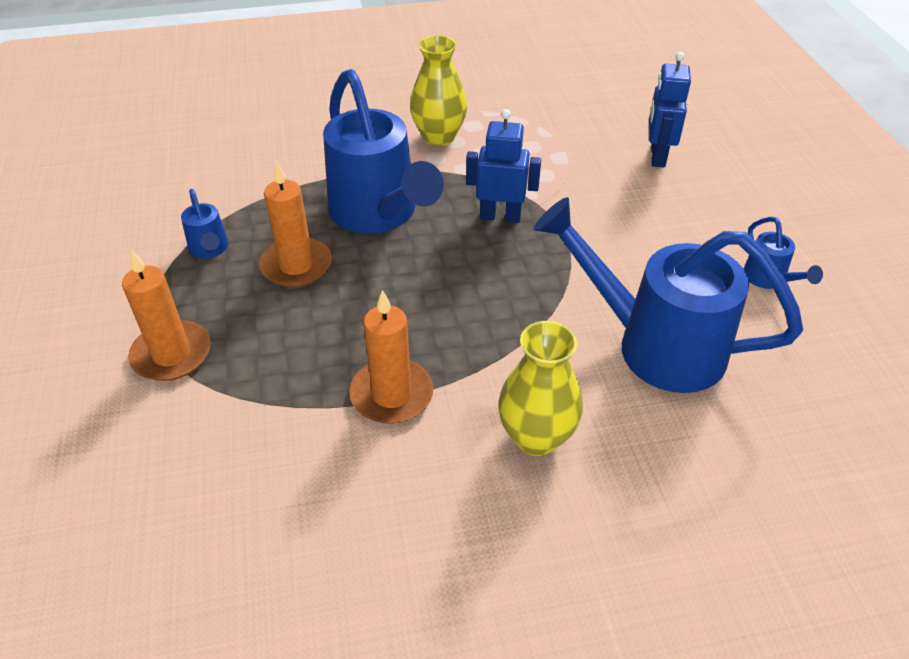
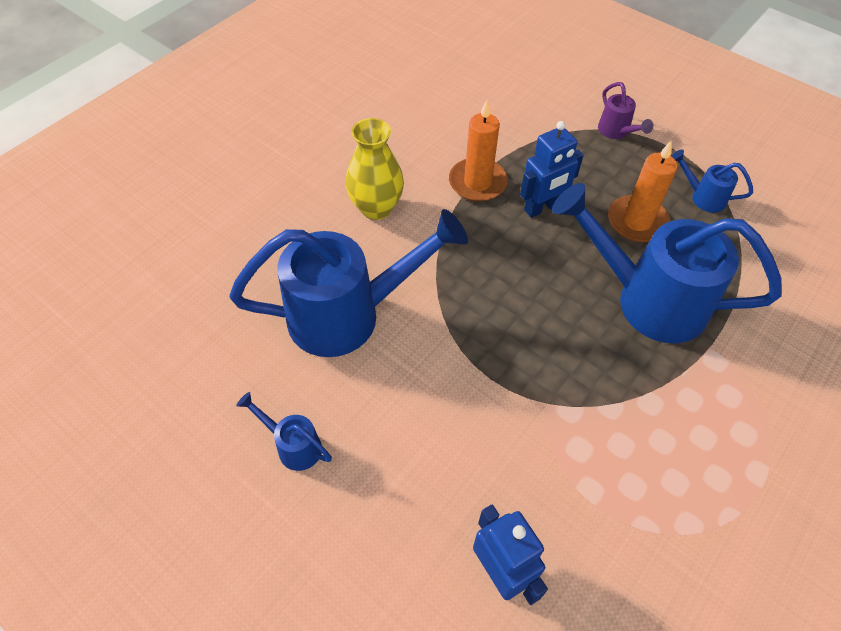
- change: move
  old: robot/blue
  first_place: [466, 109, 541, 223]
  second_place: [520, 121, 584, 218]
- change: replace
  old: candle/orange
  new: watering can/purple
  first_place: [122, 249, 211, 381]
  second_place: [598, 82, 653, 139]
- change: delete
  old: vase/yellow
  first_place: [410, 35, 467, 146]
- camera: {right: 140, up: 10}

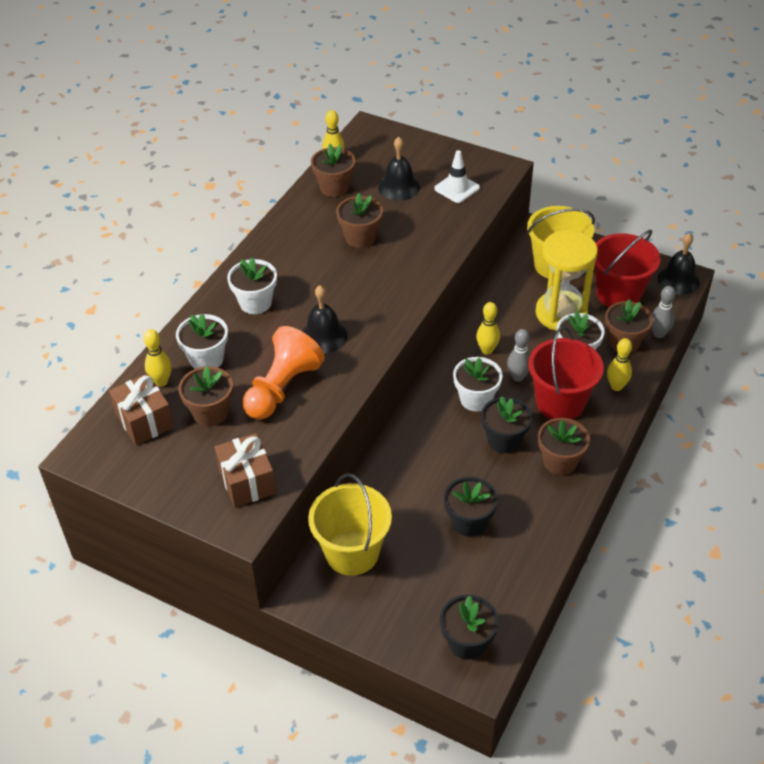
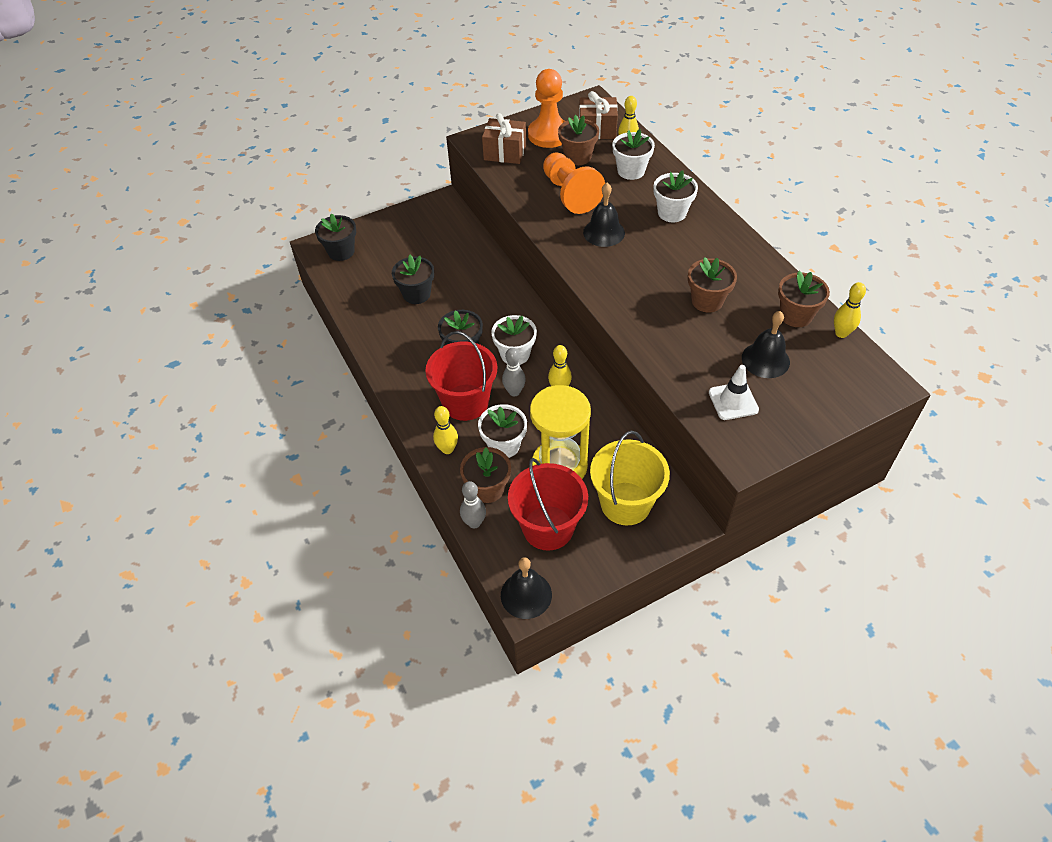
- change: insert
  new: pawn/orange
  second_place: [528, 69, 565, 148]
- change: delete
  old: bucket/yellow
  first_place: [308, 473, 392, 576]
- change: delete
  old: flower pot/brown
  first_place: [538, 418, 590, 475]
- camera: {right: 125, up: 5}

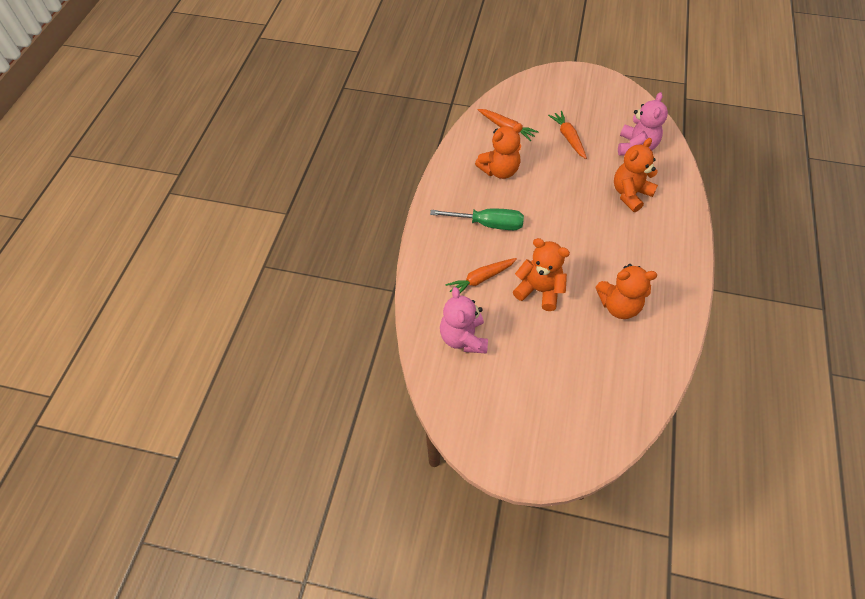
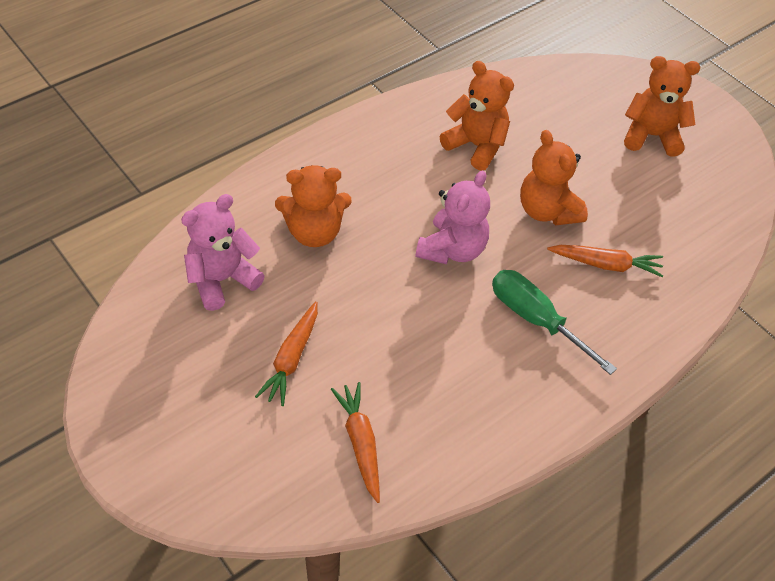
- change: move
  old: teddy bear/pink
  first_place: [440, 287, 488, 354]
  second_place: [416, 170, 490, 264]
- change: move
  old: teddy bear/orange
  first_place: [475, 123, 523, 179]
  second_place: [624, 56, 700, 157]
- camera: {right: -145, up: -5}

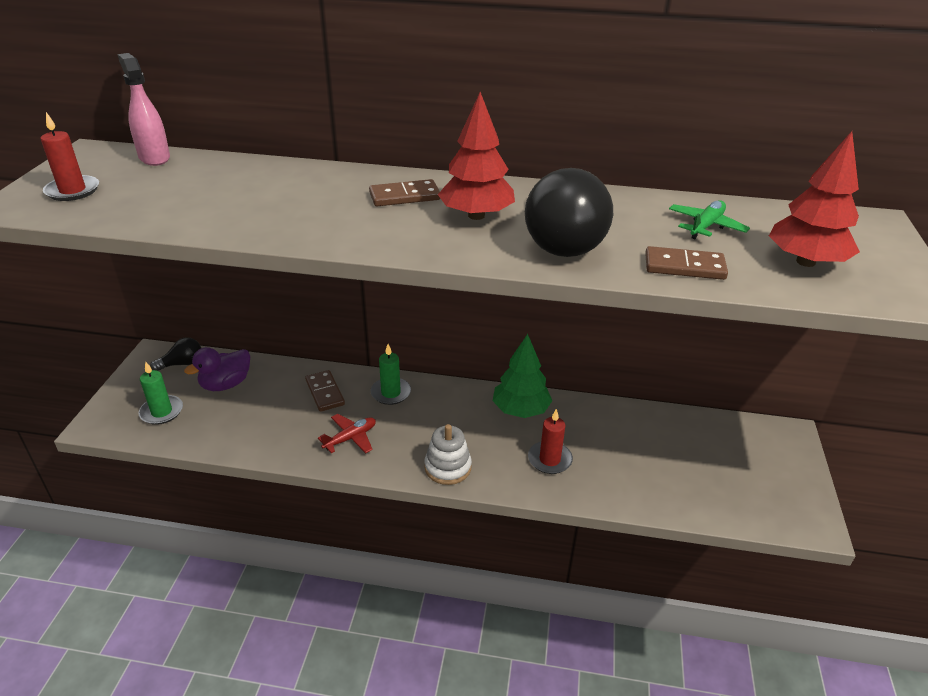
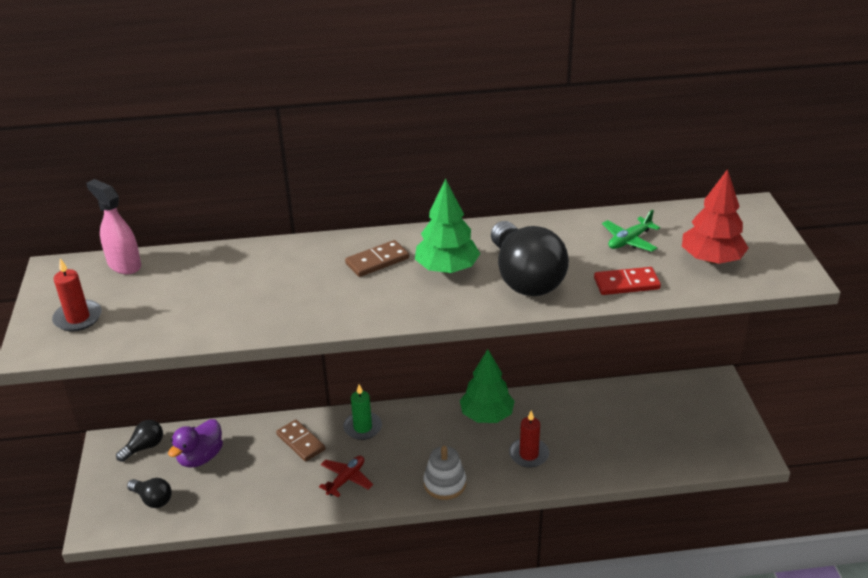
- change: replace
  old: candle/green
  new: light bulb/black
  first_place: [139, 362, 183, 425]
  second_place: [127, 478, 172, 508]
- change: recolor
  old: tree/red
  new: tree/green
  first_place: [438, 92, 515, 220]
  second_place: [415, 179, 480, 273]
- change: recolor
  old: domino/brown
  new: domino/red
  first_place: [645, 246, 728, 280]
  second_place: [594, 267, 661, 295]
- change: rotate
  old: plane/green
  first_place: [669, 200, 750, 239]
  second_place: [602, 210, 660, 252]
  degrees: -150
- camera: {right: -15, up: 0}

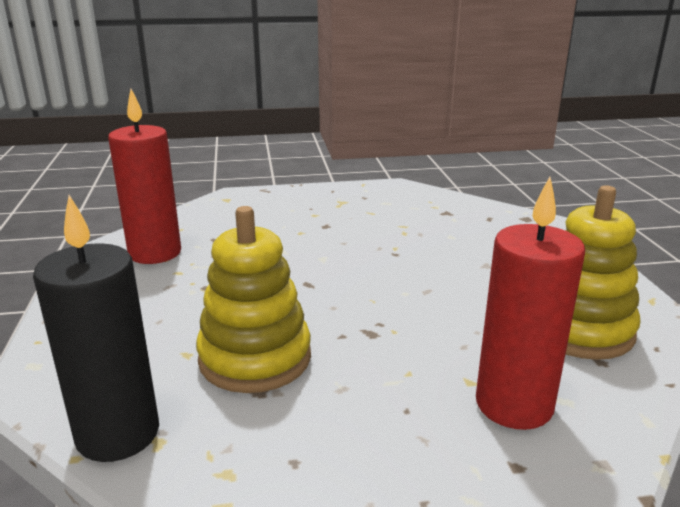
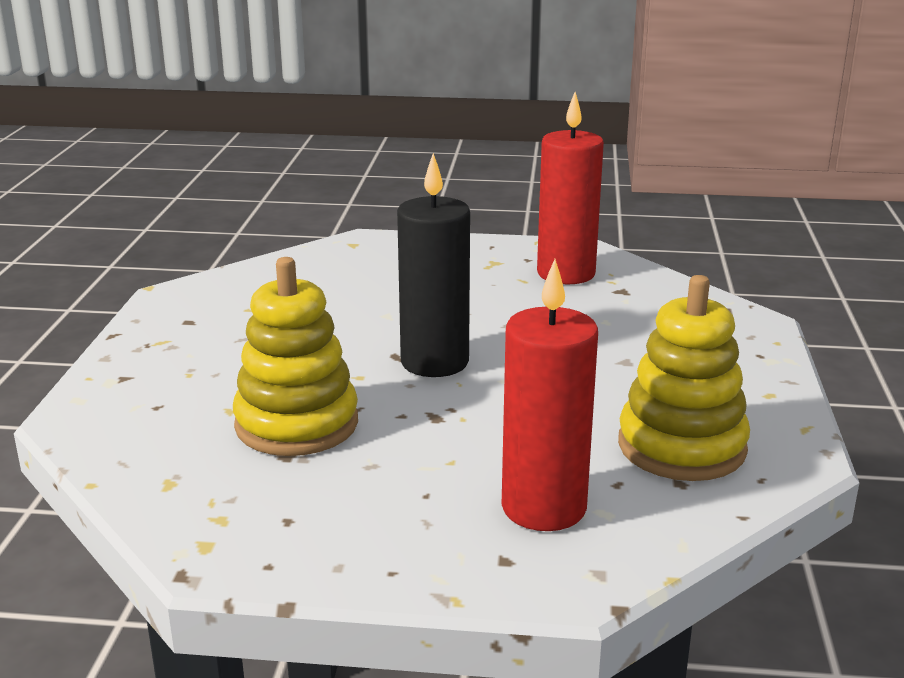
- change: move
  old: candle/black
  first_place: [33, 195, 159, 462]
  second_place: [397, 153, 470, 377]
- change: move
  old: candle/red
  first_place: [108, 89, 181, 264]
  second_place: [537, 92, 604, 284]
- camera: {right: 15, up: 0}

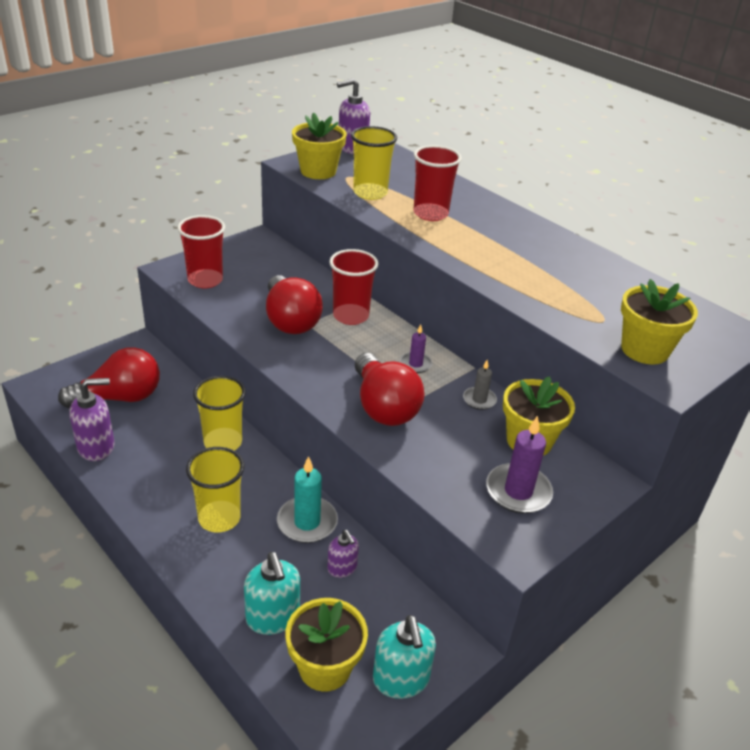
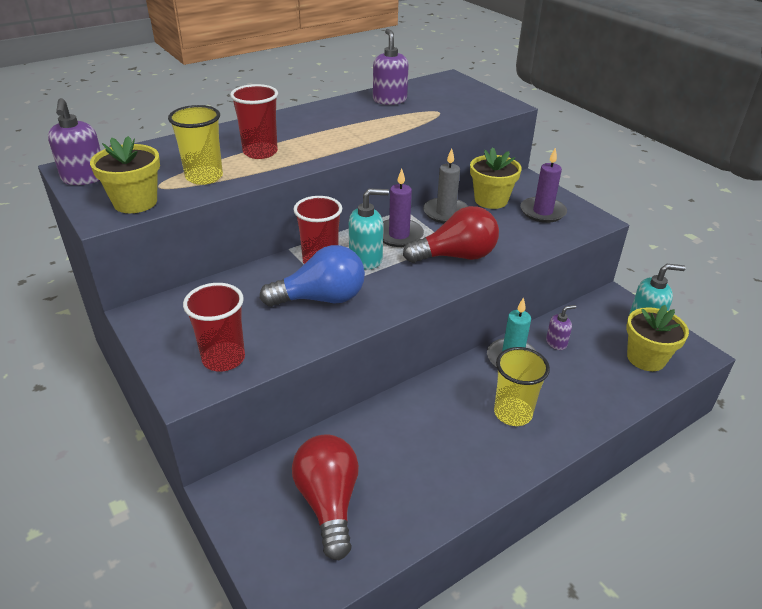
- change: recolor
  old: light bulb/red
  new: light bulb/blue
  first_place: [266, 275, 323, 334]
  second_place: [260, 245, 365, 307]
- change: move
  old: soap dispenser/turquoise
  first_place: [244, 552, 300, 635]
  second_place: [349, 189, 389, 270]
- change: move
  old: soap dispenser/purple
  first_place: [69, 378, 114, 461]
  second_place: [373, 29, 409, 105]
- change: resize
  old: candle/purple
  first_place: [400, 324, 432, 373]
  second_place: [383, 169, 424, 247]
  factor: 1.73
- change: resize
  old: candle/grey
  first_place: [463, 360, 497, 410]
  second_place: [423, 148, 468, 223]
  factor: 1.73
- change: delete
  old: cup/yellow
  first_place: [193, 376, 246, 451]
- change: delete
  old: flower pot/yellow
  first_place: [621, 279, 698, 365]
- camera: {right: -80, up: 0}

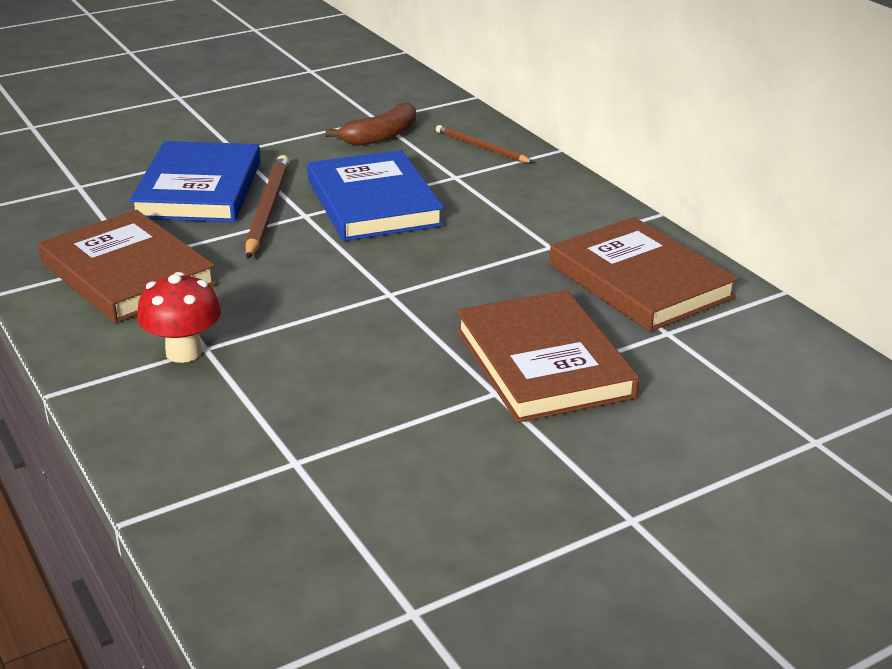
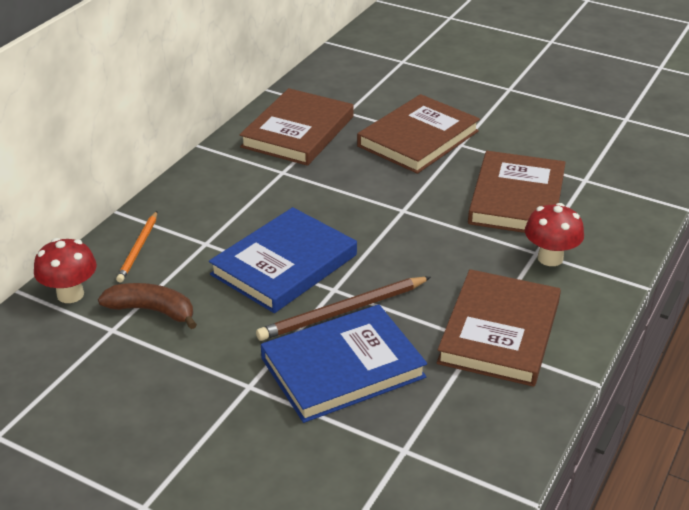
- change: insert
  new: mushroom/red
  second_place: [34, 238, 97, 303]
- change: recolor
  old: pencil/brown
  new: pencil/orange
  first_place: [436, 125, 534, 163]
  second_place: [116, 211, 157, 282]
- change: insert
  new: book/brown
  second_place: [468, 151, 566, 233]
- camera: {right: -120, up: 5}

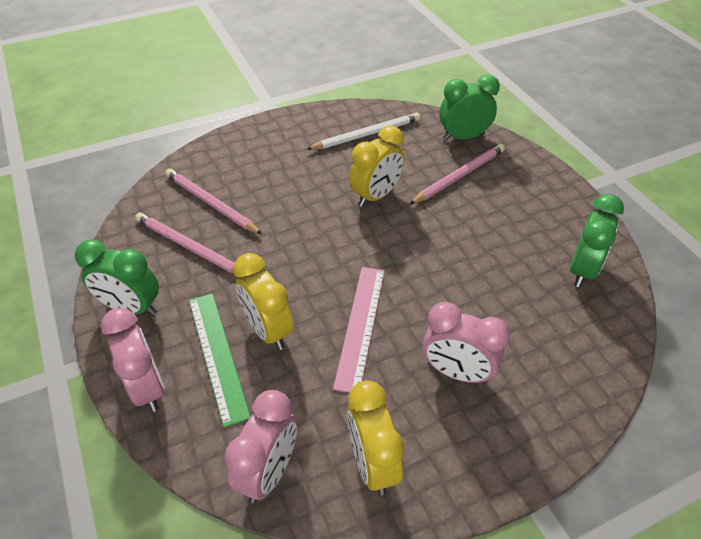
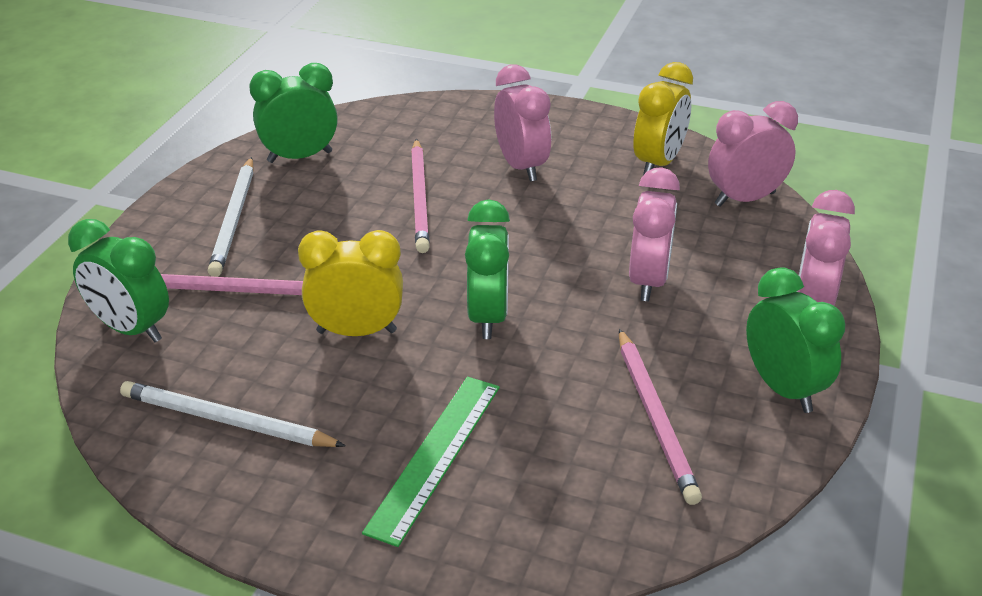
- change: insert
  new: pencil/white
  second_place: [208, 157, 254, 277]
- change: move
  old: ruler/green
  first_place: [189, 293, 251, 427]
  second_place: [362, 377, 500, 547]
- change: move
  old: pencil/pink
  first_place: [165, 168, 262, 234]
  second_place: [411, 139, 430, 253]
- change: insert
  new: clock/green
  second_place: [465, 200, 510, 339]
- change: recolor
  old: clock/yellow
  new: clock/pink
  first_place: [233, 253, 293, 350]
  second_place: [629, 167, 680, 301]
- change: delete
  old: ruler/pink
  first_place: [333, 267, 385, 393]
- camera: {right: -135, up: -10}

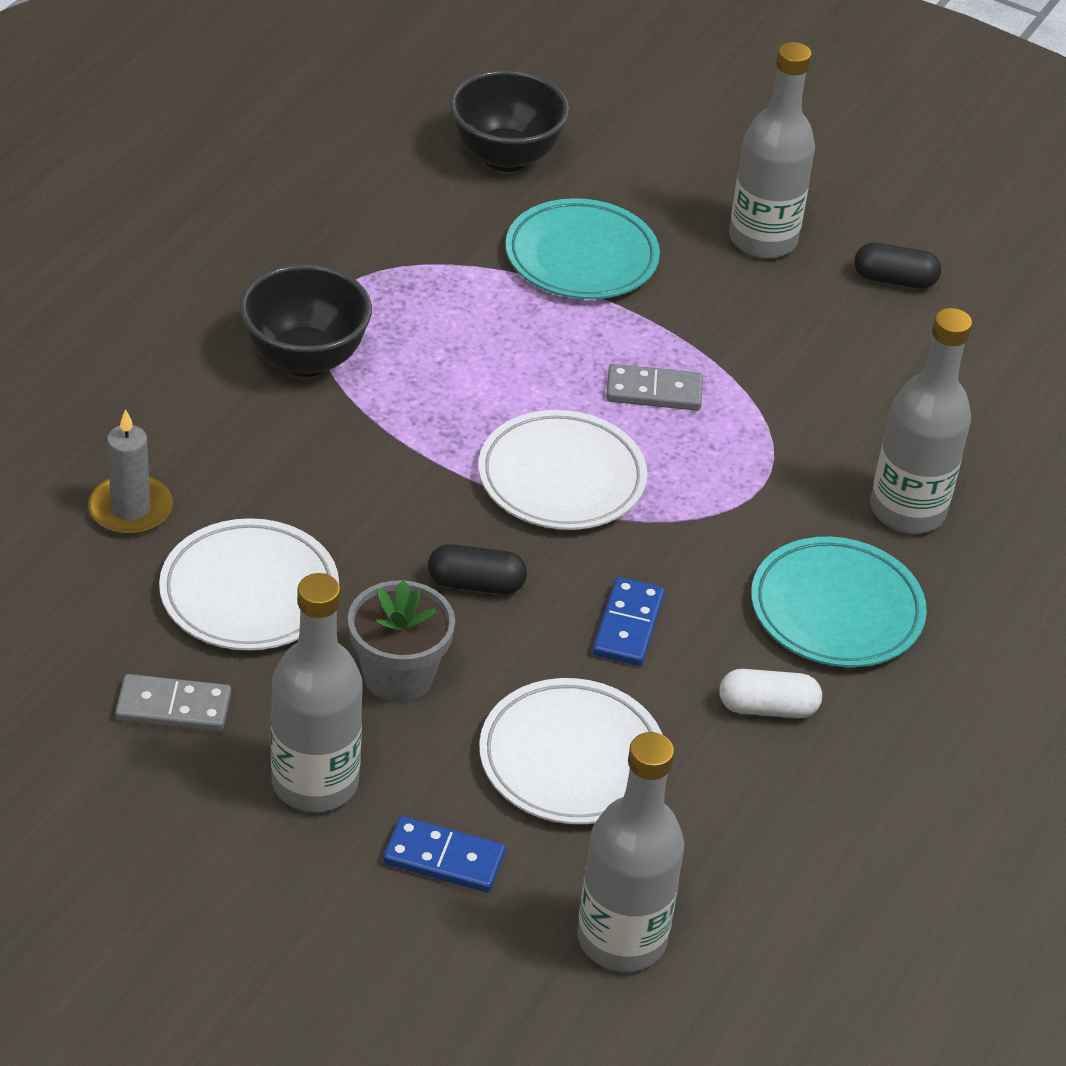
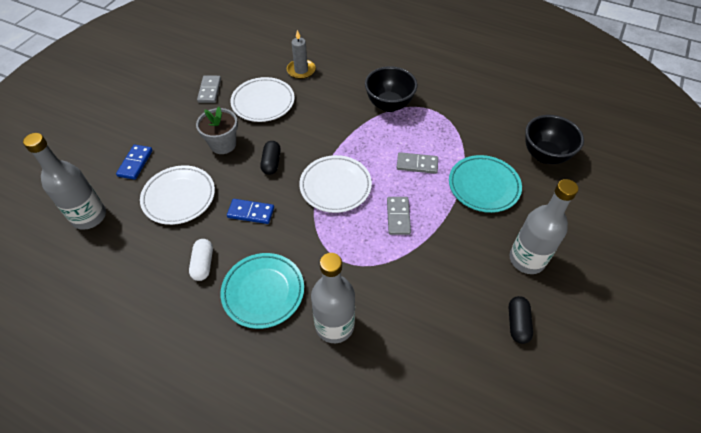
- change: insert
  new: domino/grey
  second_place: [397, 152, 438, 174]
- change: delete
  old: bottle/grey
  first_place: [271, 573, 363, 812]
- camera: {right: 90, up: 10}

